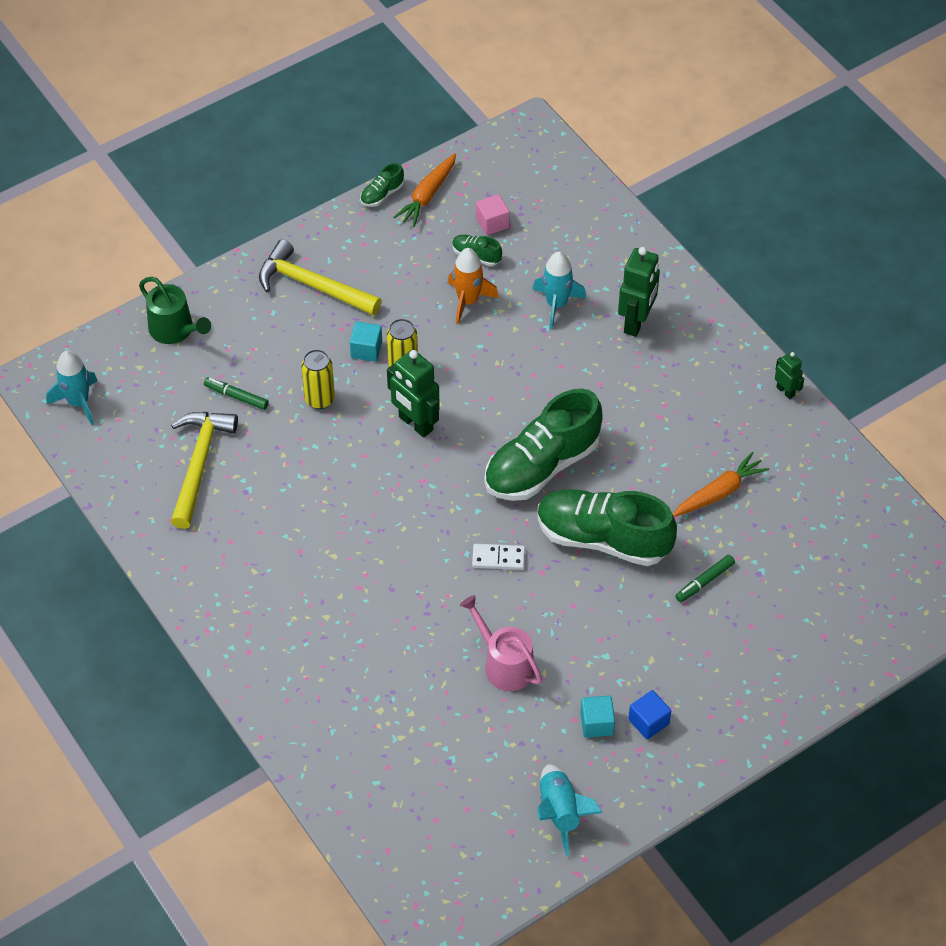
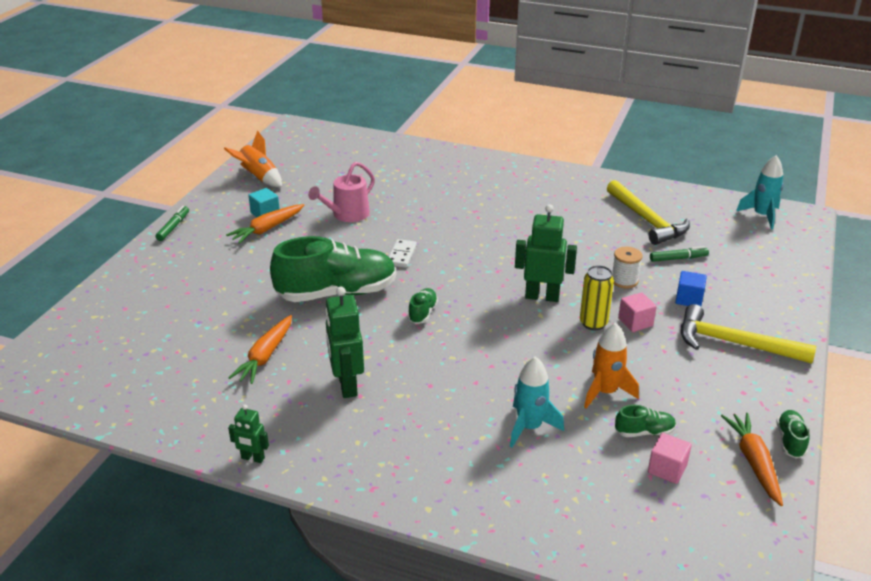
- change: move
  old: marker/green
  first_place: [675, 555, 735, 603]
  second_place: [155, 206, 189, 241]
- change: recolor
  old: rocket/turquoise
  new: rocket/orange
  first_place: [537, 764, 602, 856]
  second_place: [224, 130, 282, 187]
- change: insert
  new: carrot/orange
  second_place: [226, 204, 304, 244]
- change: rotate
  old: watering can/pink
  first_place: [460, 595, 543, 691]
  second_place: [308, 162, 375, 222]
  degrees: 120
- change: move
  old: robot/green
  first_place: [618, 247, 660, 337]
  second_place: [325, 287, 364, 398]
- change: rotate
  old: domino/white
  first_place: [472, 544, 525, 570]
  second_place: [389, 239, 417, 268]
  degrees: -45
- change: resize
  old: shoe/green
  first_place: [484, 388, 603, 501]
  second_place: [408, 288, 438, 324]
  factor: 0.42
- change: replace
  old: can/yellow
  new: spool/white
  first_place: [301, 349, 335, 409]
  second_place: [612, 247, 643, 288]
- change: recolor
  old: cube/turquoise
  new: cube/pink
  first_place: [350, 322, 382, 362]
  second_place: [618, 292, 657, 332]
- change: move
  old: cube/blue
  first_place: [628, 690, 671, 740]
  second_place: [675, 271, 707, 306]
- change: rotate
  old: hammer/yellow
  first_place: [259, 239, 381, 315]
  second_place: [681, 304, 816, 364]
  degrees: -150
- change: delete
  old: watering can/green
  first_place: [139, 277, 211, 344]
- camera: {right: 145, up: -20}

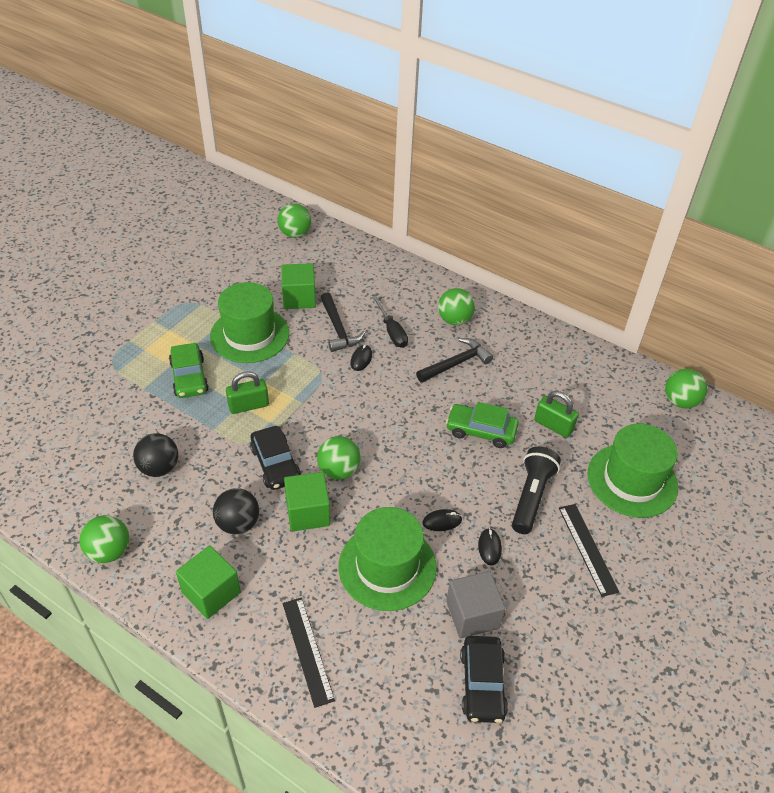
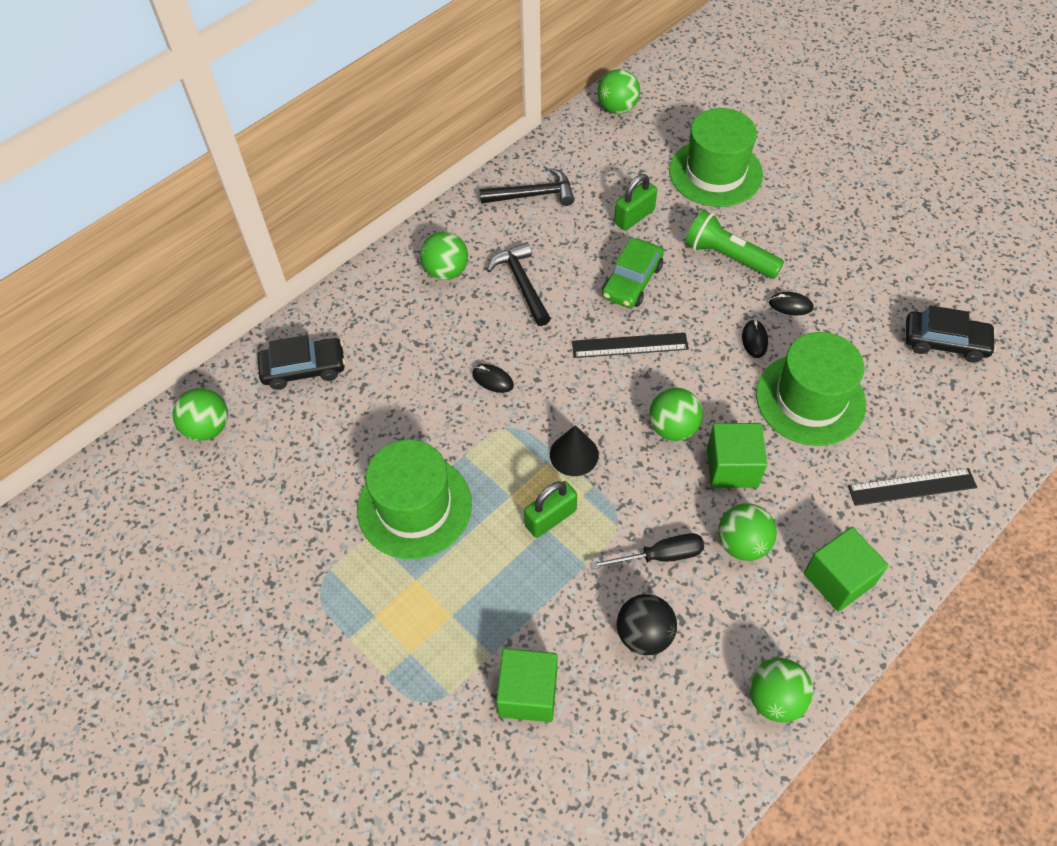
- change: move
  old: car/black
  first_place: [250, 426, 301, 490]
  second_place: [258, 335, 346, 390]
- change: move
  old: hammer/black
  first_place: [320, 292, 365, 352]
  second_place: [479, 168, 574, 206]
- change: move
  old: cube/green
  first_place: [281, 263, 316, 309]
  second_place: [496, 648, 557, 722]
- change: rotate
  old: padlock/green
  first_place: [226, 371, 269, 414]
  second_place: [524, 481, 577, 538]
  degrees: 60
- change: insert
  new: cone/black
  second_place: [550, 425, 599, 476]
- change: move
  old: ruler/black
  first_place: [559, 504, 619, 597]
  second_place: [572, 333, 689, 358]
- change: move
  old: screwdriver/black
  first_place: [372, 296, 408, 348]
  second_place: [590, 533, 704, 569]
- change: recolor
  old: flashlight/black
  new: flashlight/green
  first_place: [512, 446, 561, 534]
  second_place: [685, 210, 784, 279]
- change: recolor
  old: ball/black
  new: ball/green
  first_place: [213, 488, 259, 534]
  second_place: [718, 503, 777, 561]
- change: delete
  old: car/green
  first_place: [169, 343, 209, 398]
- change: delete
  old: cube/grey
  first_place: [446, 571, 505, 639]
- camera: {right: -75, up: 10}

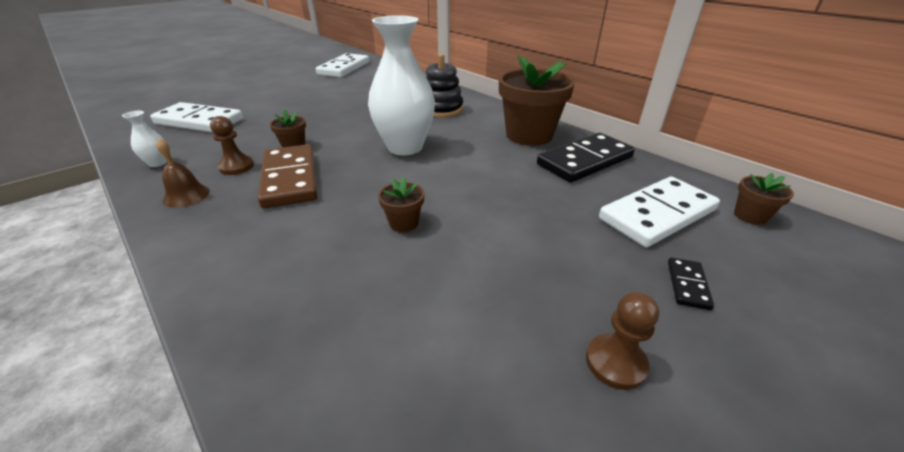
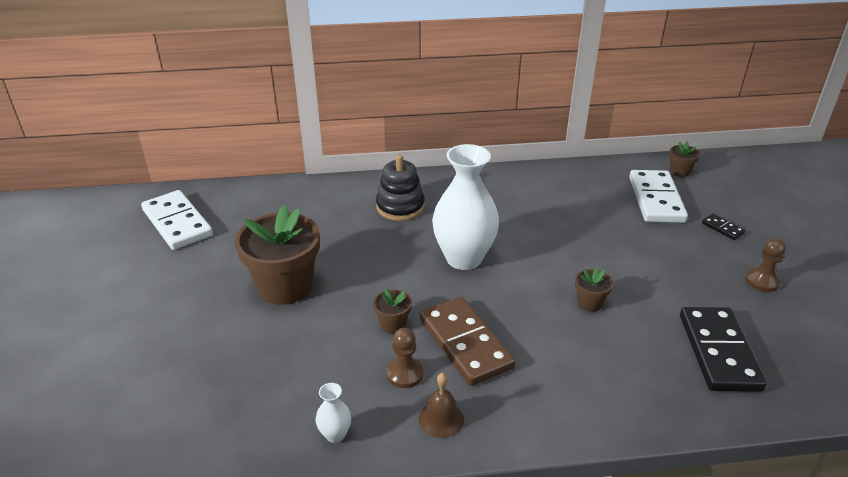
- change: move
  old: flower pot/brown
  first_place: [499, 55, 575, 146]
  second_place: [235, 205, 320, 305]
- change: rotate
  old: domino/brown
  first_place: [258, 144, 318, 208]
  second_place: [420, 297, 516, 386]
  degrees: 45
- change: move
  old: domino/black
  first_place: [537, 133, 635, 183]
  second_place: [680, 307, 767, 392]
- change: delete
  old: domino/white
  first_place: [150, 102, 243, 133]
- camera: {right: -55, up: 0}

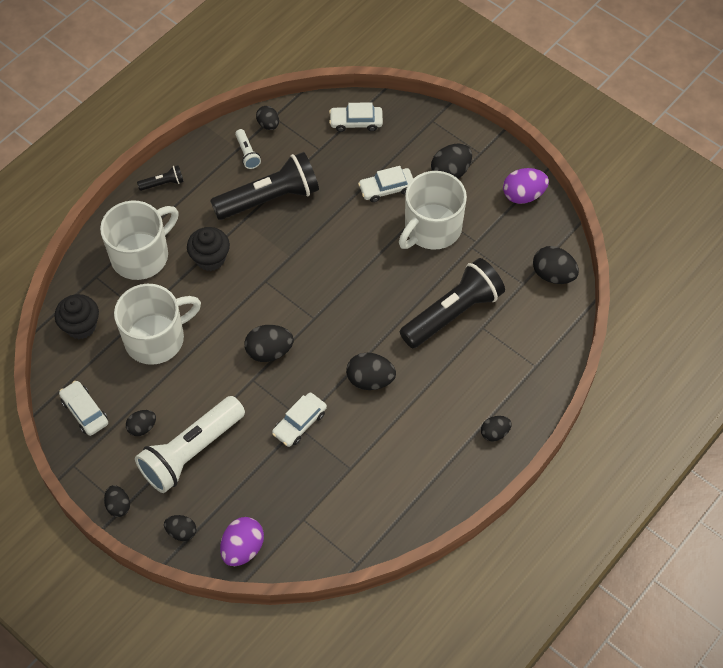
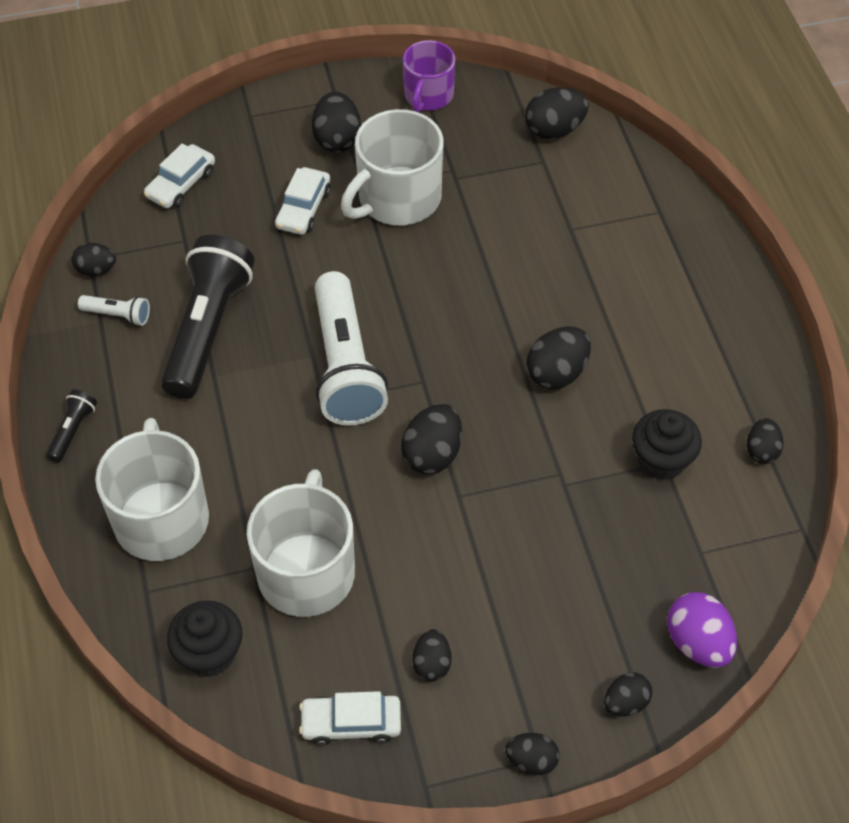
- change: move
  old: flashlight/white
  first_place: [135, 396, 245, 493]
  second_place: [315, 271, 388, 425]
- change: rotate
  old: mug/white
  first_place: [399, 171, 467, 250]
  second_place: [341, 109, 444, 225]
  degrees: 60
- change: replace
  old: egg/purple
  new: mug/purple
  first_place: [503, 168, 549, 204]
  second_place: [403, 40, 455, 113]
- change: move
  old: cupcake/black
  first_place: [187, 227, 230, 271]
  second_place: [632, 409, 702, 480]
- change: move
  old: egg/black
  first_place: [481, 416, 512, 441]
  second_place: [747, 418, 784, 464]
- change: delete
  old: car/white
  first_place: [272, 392, 327, 447]
- change: delete
  old: flashlight/black
  first_place: [400, 258, 505, 348]
- camera: {right: -55, up: -5}

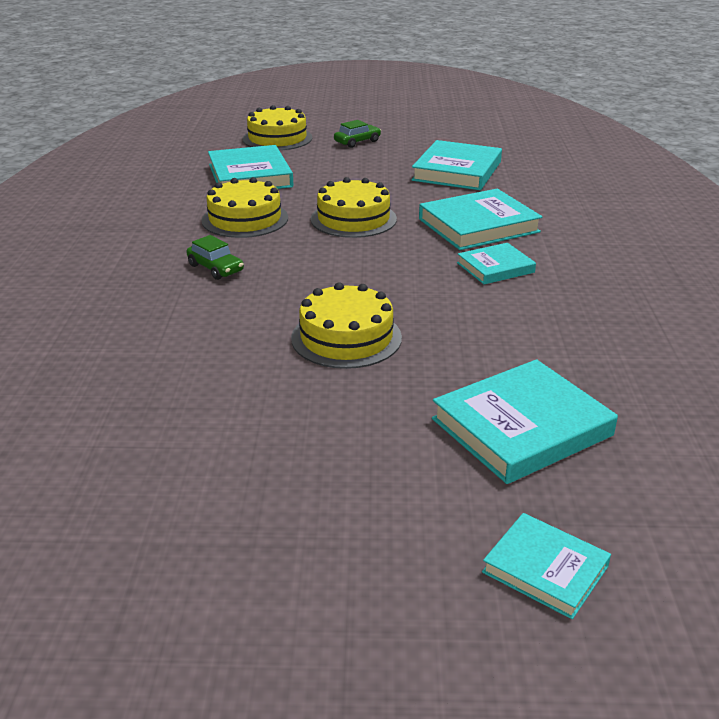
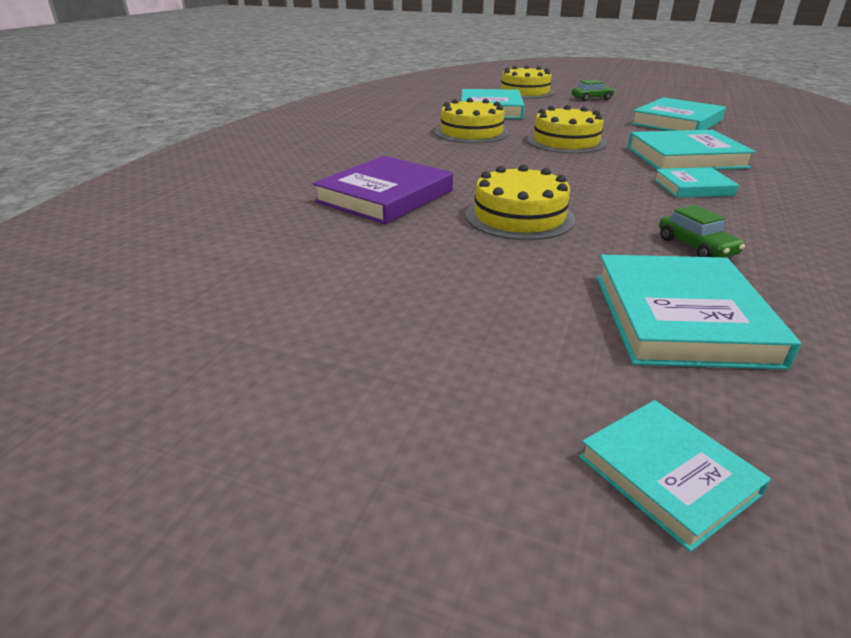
- change: insert
  new: book/purple
  second_place: [312, 156, 453, 224]
- change: rotate
  old: book/turquoise
  first_place: [432, 359, 618, 484]
  second_place: [597, 255, 801, 370]
  degrees: -75
- change: move
  old: car/green
  first_place: [186, 235, 244, 280]
  second_place: [659, 205, 745, 257]
- camera: {right: 20, up: 0}

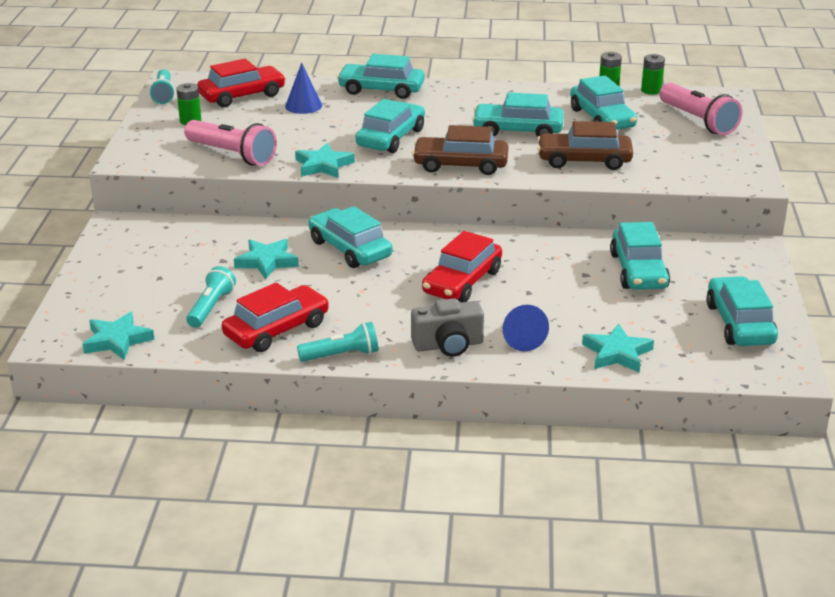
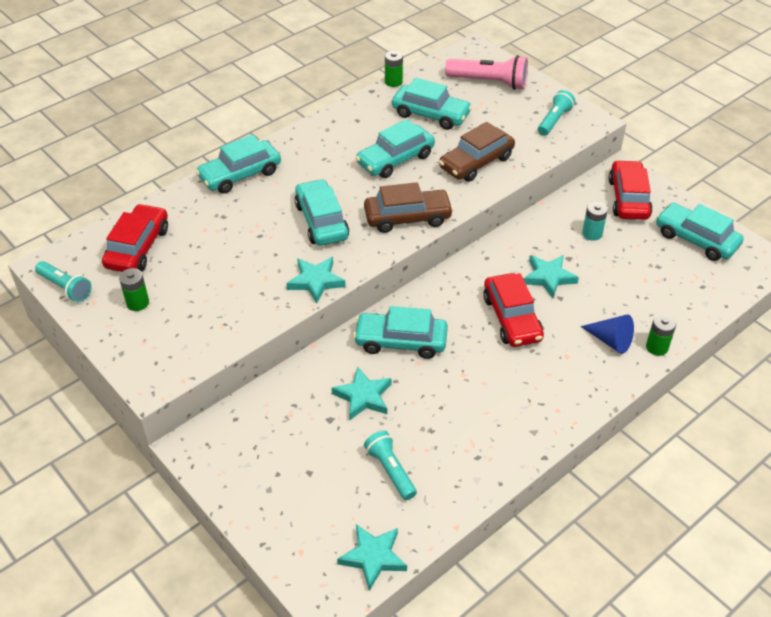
- change: rotate
  old: car/brown
  first_place: [412, 125, 508, 175]
  second_place: [364, 182, 454, 233]
  degrees: -150
- change: move
  old: star/turquoise
  first_place: [582, 324, 654, 373]
  second_place: [523, 255, 579, 298]
- change: move
  old: flashlight/turquoise
  first_place: [297, 322, 378, 362]
  second_place: [538, 90, 575, 136]
- change: replace
  old: car/turquoise
  new: battery/turquoise
  first_place: [610, 222, 670, 290]
  second_place: [582, 202, 608, 241]
- change: move
  old: car/red
  first_place: [222, 283, 329, 352]
  second_place: [608, 160, 653, 220]
- change: move
  old: battery/green
  first_place: [641, 54, 665, 95]
  second_place: [646, 314, 676, 356]
- change: delete
  old: flashlight/pink
  first_place: [184, 120, 277, 166]
- change: delete
  old: cone/blue
  first_place: [285, 63, 322, 114]
- change: delete
  old: camera/grey
  first_place: [411, 298, 484, 357]
- camera: {right: -45, up: 15}

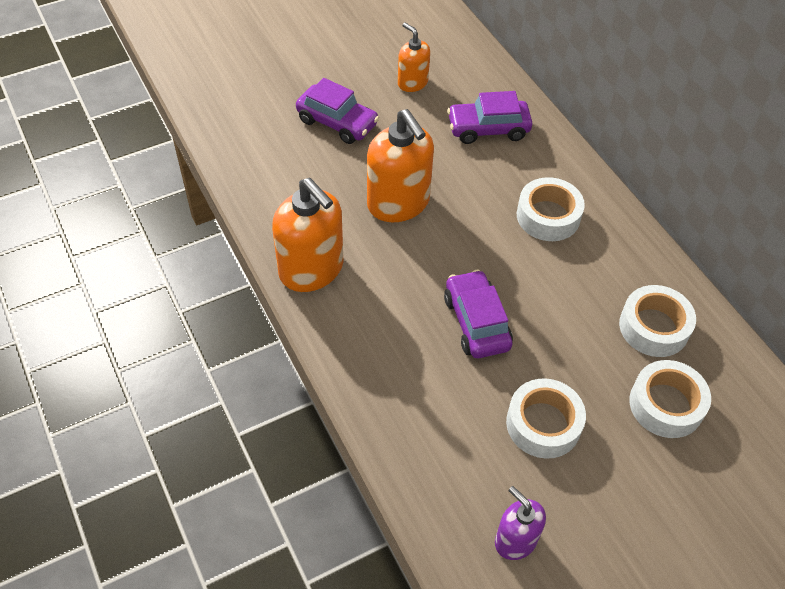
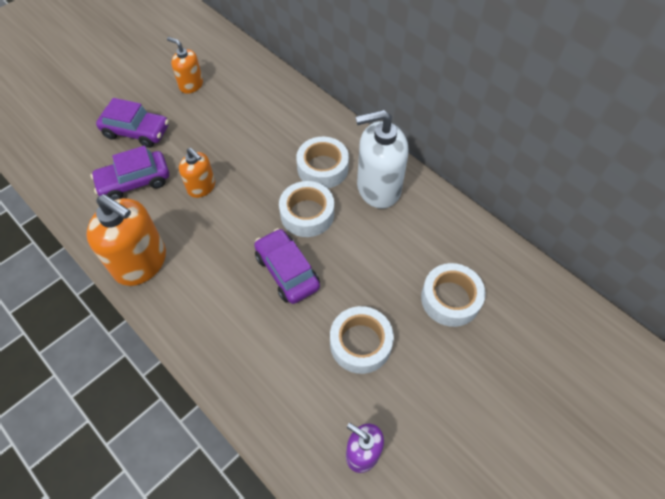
- change: move
  old: car/purple
  first_place: [447, 91, 533, 144]
  second_place: [91, 146, 169, 200]
- change: resize
  old: soap dispenser/orange
  first_place: [367, 109, 434, 222]
  second_place: [179, 148, 215, 198]
  factor: 0.56
- change: move
  old: tape/white
  first_place: [619, 285, 696, 357]
  second_place: [279, 181, 334, 237]
- change: insert
  new: soap dispenser/white
  second_place: [356, 110, 408, 209]
- camera: {right: -15, up: 5}

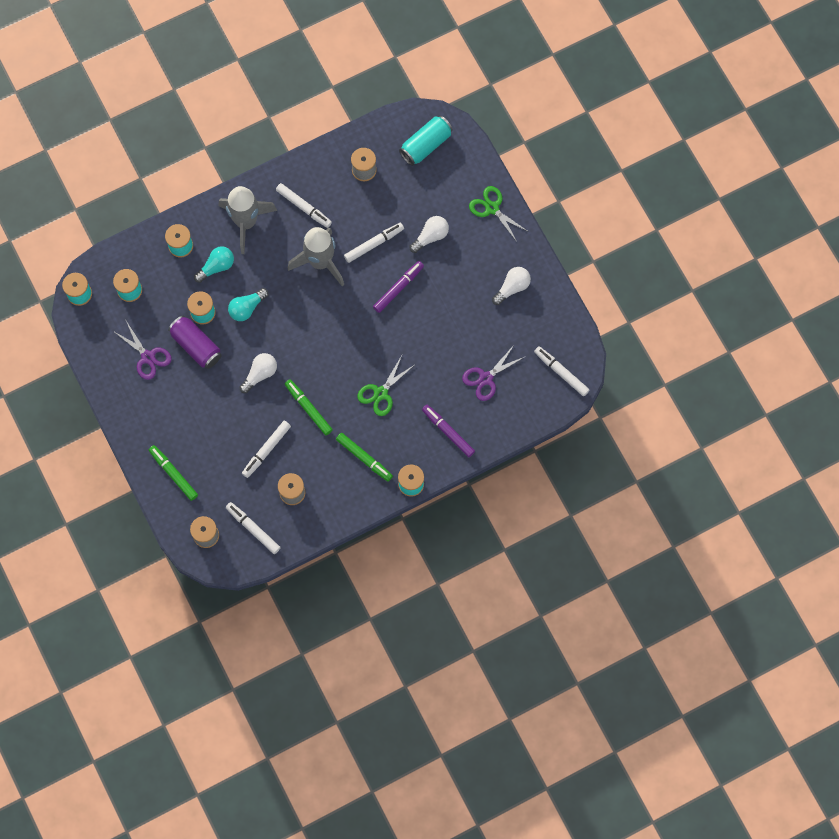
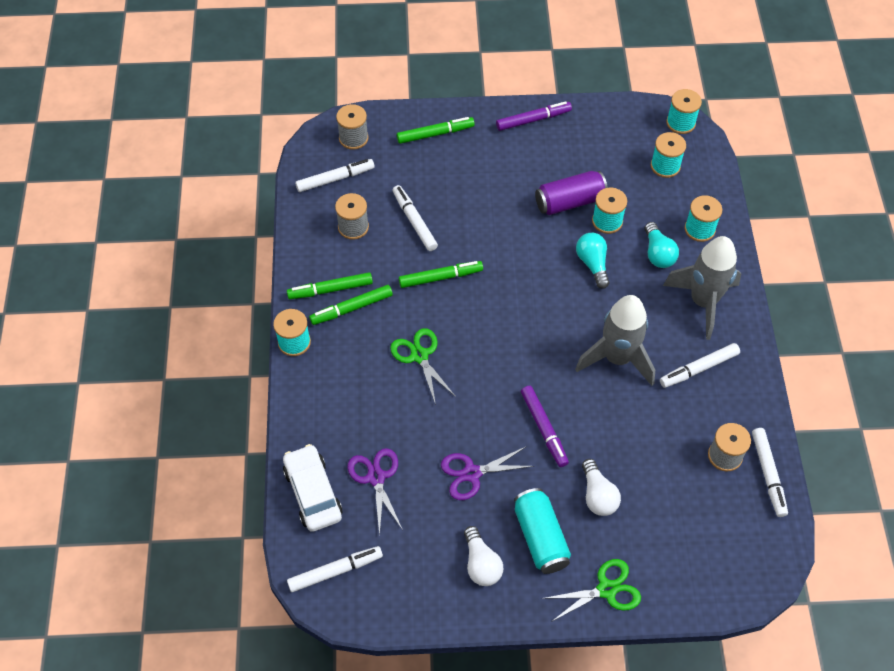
- change: insert
  new: car/white
  second_place: [283, 444, 342, 532]
- change: insert
  new: marker/green
  second_place: [287, 272, 373, 299]
- change: move
  old: scissors/purple
  first_place: [113, 321, 172, 380]
  second_place: [441, 446, 534, 500]
- change: move
  old: marker/purple
  first_place: [422, 405, 475, 457]
  second_place: [496, 101, 572, 131]
- change: move
  old: can/turquoise
  first_place: [399, 116, 453, 166]
  second_place: [514, 488, 571, 574]
- change: move
  old: marker/white
  first_place: [344, 223, 404, 263]
  second_place: [752, 428, 788, 517]
- change: delete
  old: light bulb/white
  first_place: [240, 353, 277, 393]
- camera: {right: 115, up: -15}

